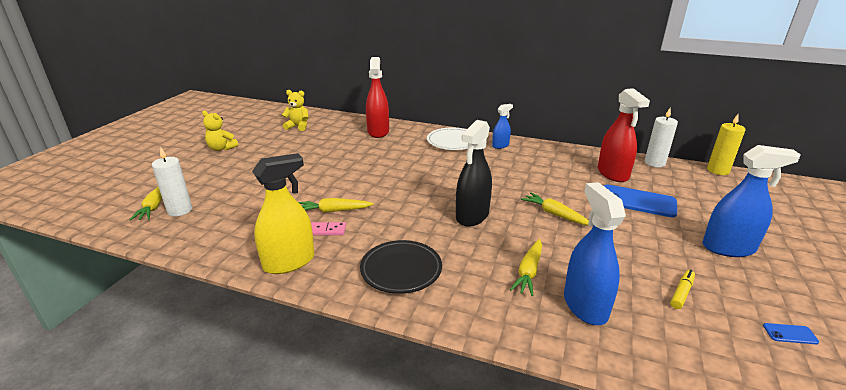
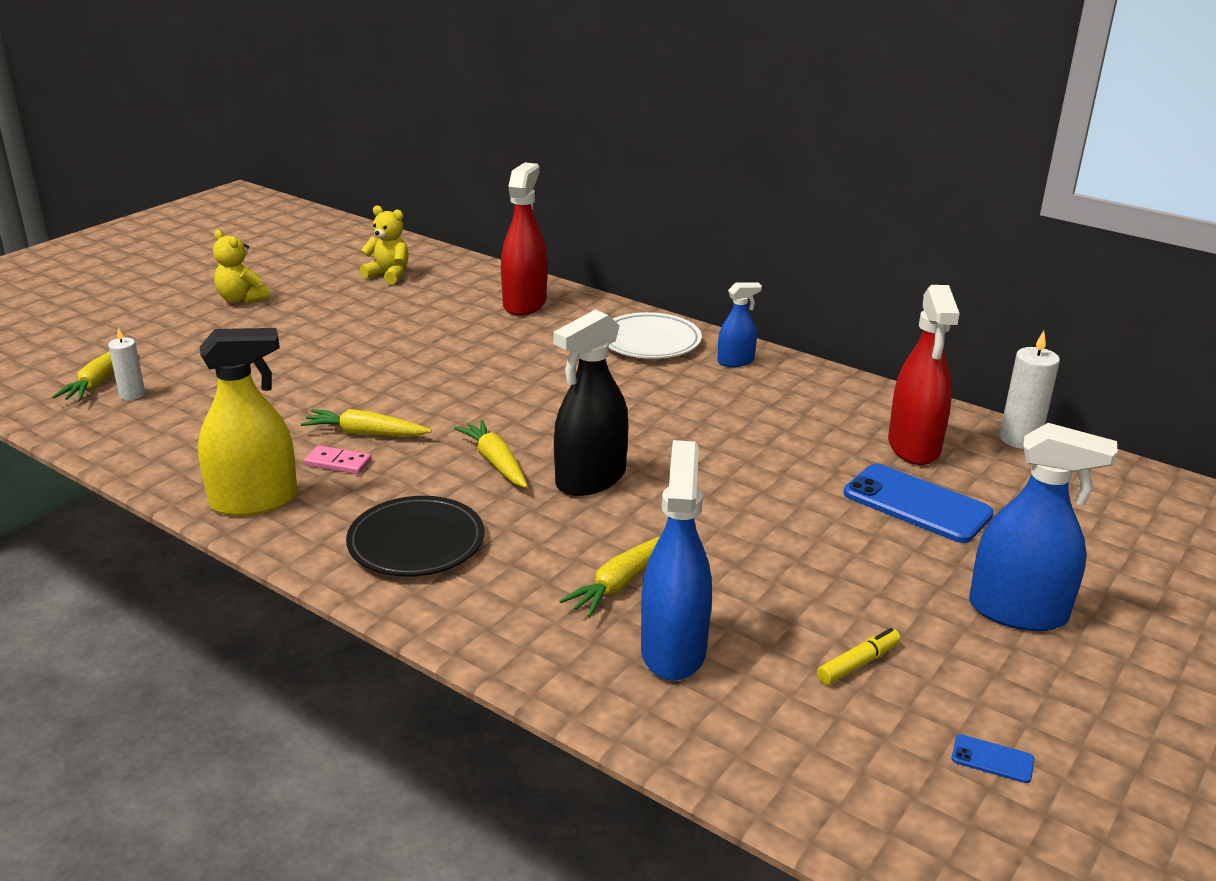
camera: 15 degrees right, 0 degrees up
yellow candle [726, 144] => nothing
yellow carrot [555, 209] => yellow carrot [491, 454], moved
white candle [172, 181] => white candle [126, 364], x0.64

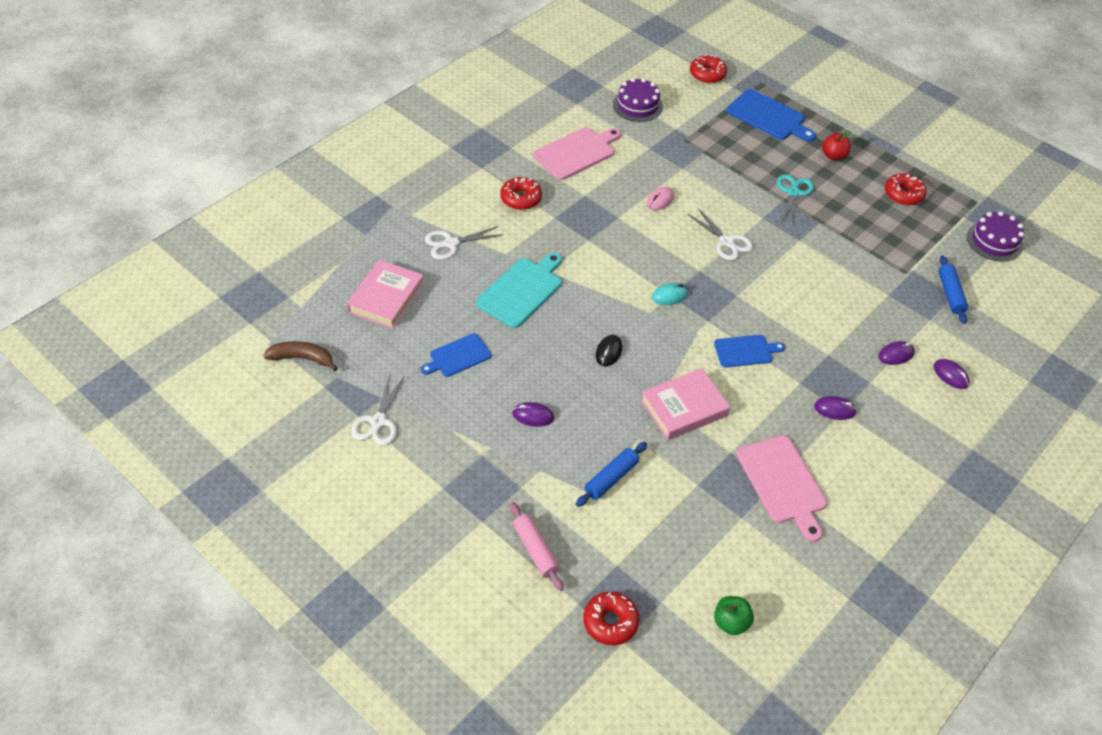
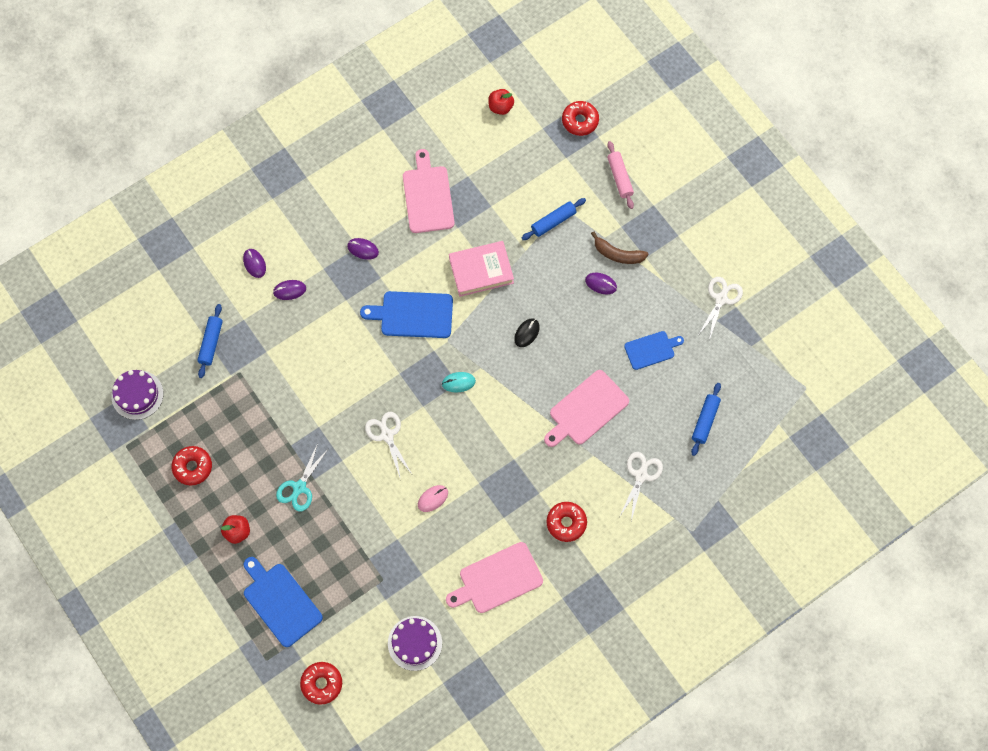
camera: 165 degrees left, 20 degrees up
brown banana [300, 356] => brown banana [619, 247], moved
pink book [385, 294] => blue rolling pin [706, 419]
turquoise cutting board [519, 290] => pink cutting board [586, 408]
green apple [734, 615] => red apple [501, 102]
white scissors [464, 243] => white scissors [641, 486], 60 degrees counterclockwise
blue cutting board [749, 351] => blue cutting board [406, 314], x1.57

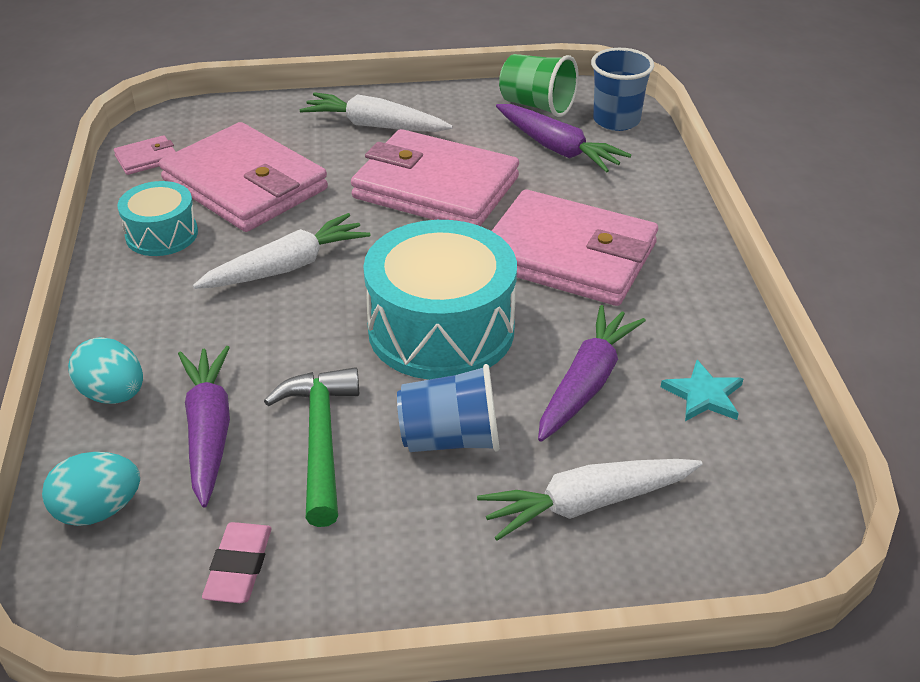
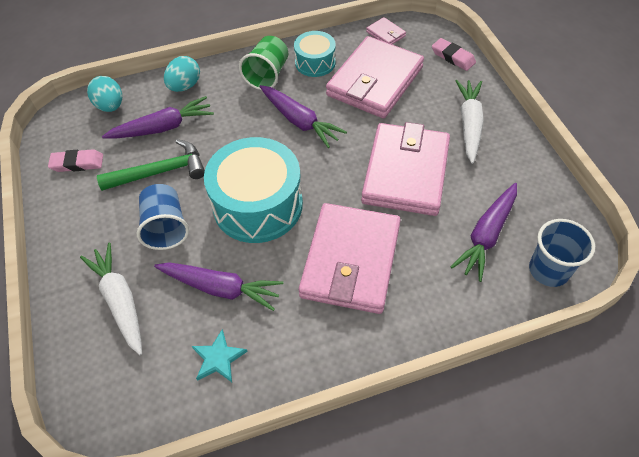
camera: 80 degrees right, 15 degrees up
nothing => pink eraser [454, 54]
green cup [539, 85] => green cup [263, 63], moved
white carrot [281, 251] => purple carrot [303, 116]

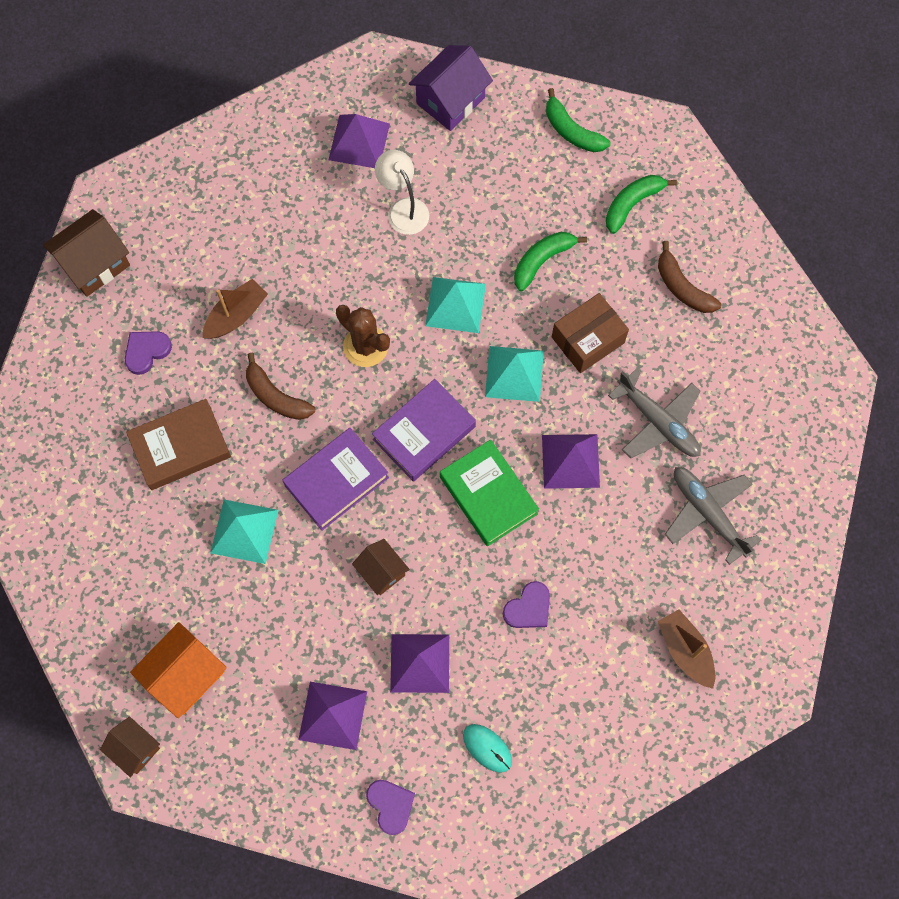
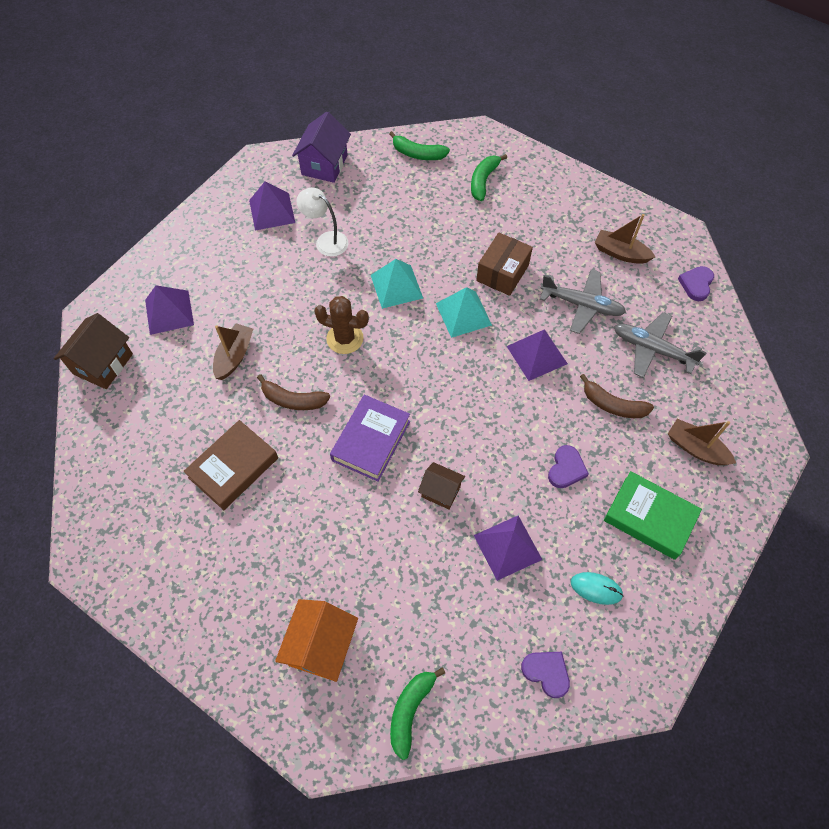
camera: 25 degrees left, 10 degrees down
brown house [130, 747] => nothing
turquoise pyramid [244, 531] => nothing
purple book [424, 430] => nothing
nothing => brown boat [625, 239]
purple heart [148, 353] => purple heart [696, 283], moved
purple pyramid [332, 716] => purple pyramid [169, 310], moved
green book [489, 493] => green book [653, 515], moved
green banana [550, 261] => green banana [417, 713], moved
brown banana [689, 277] => brown banana [617, 396], moved

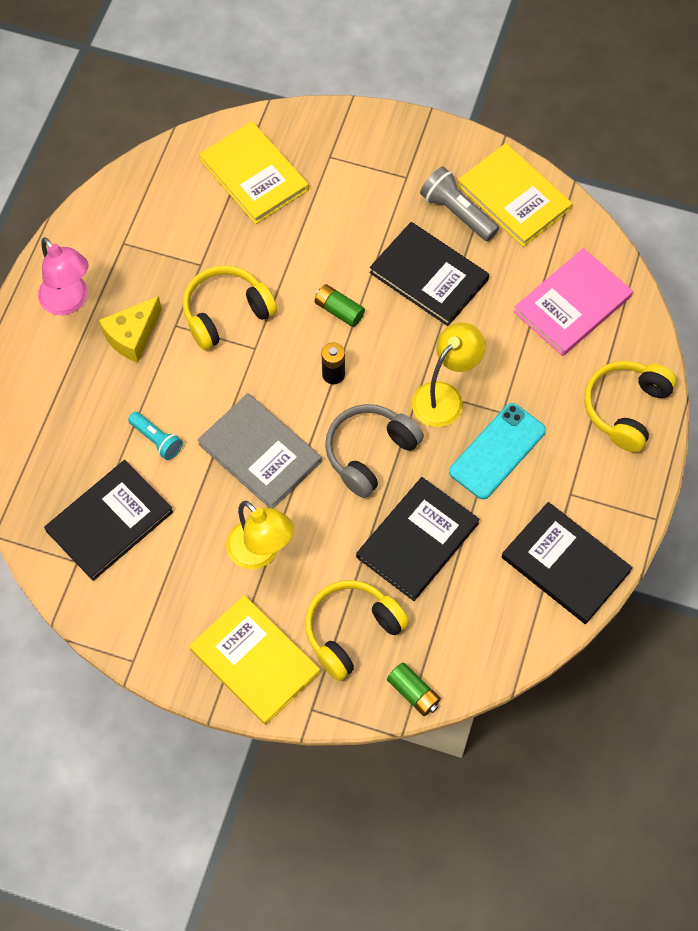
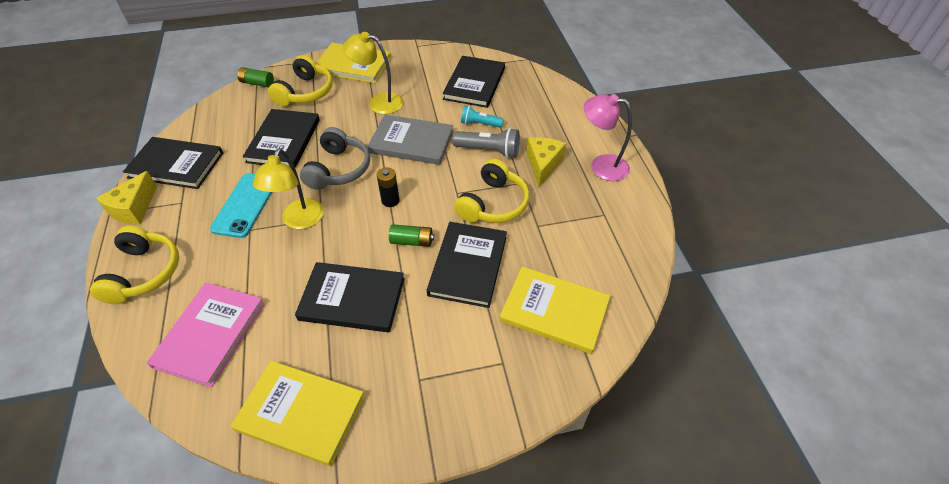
camera: 150 degrees right, 15 degrees down
nothing => yellow cheese [126, 198]
nothing => black book [467, 265]
grey flashlight [459, 204] => grey flashlight [486, 143], moved

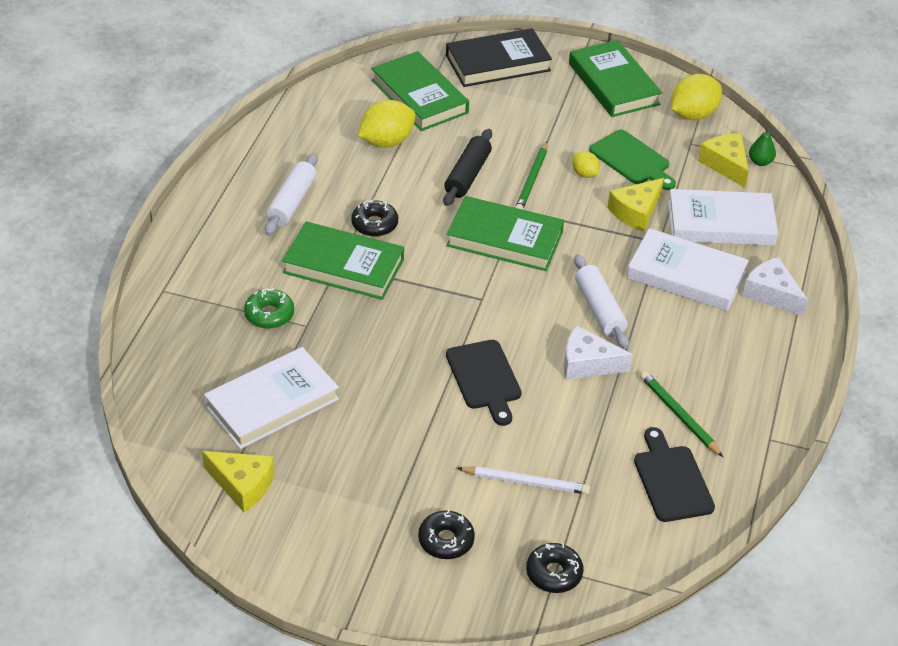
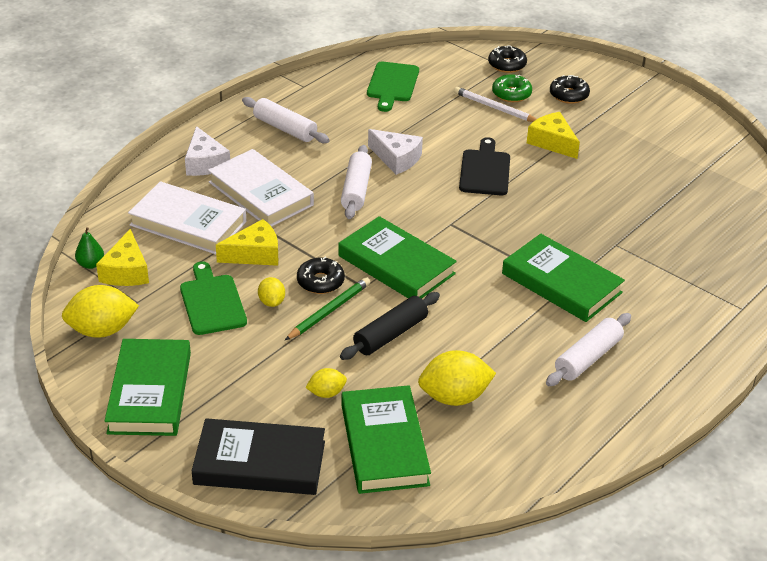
camera: 155 degrees left, 5 degrees down
white book [271, 398] => nothing
green pencil [681, 414] => nothing
nothing => white rolling pin [286, 120]
nothing => yellow lemon [326, 383]
yellow cheese [238, 481] => yellow cheese [553, 135], moved
green donut [269, 308] => green donut [512, 88], moved
black donut [374, 218] => black donut [321, 275], moved
black cutting board [674, 474] => green cutting board [393, 87]

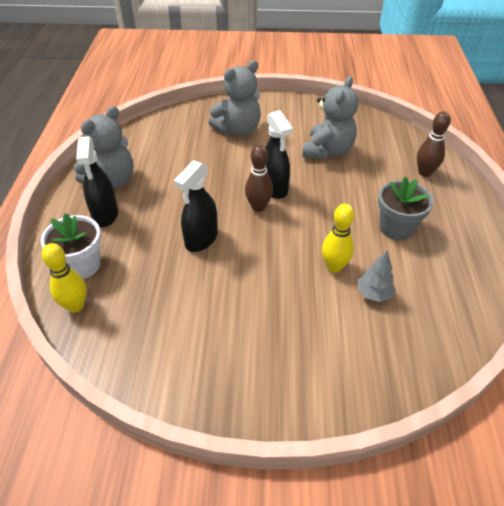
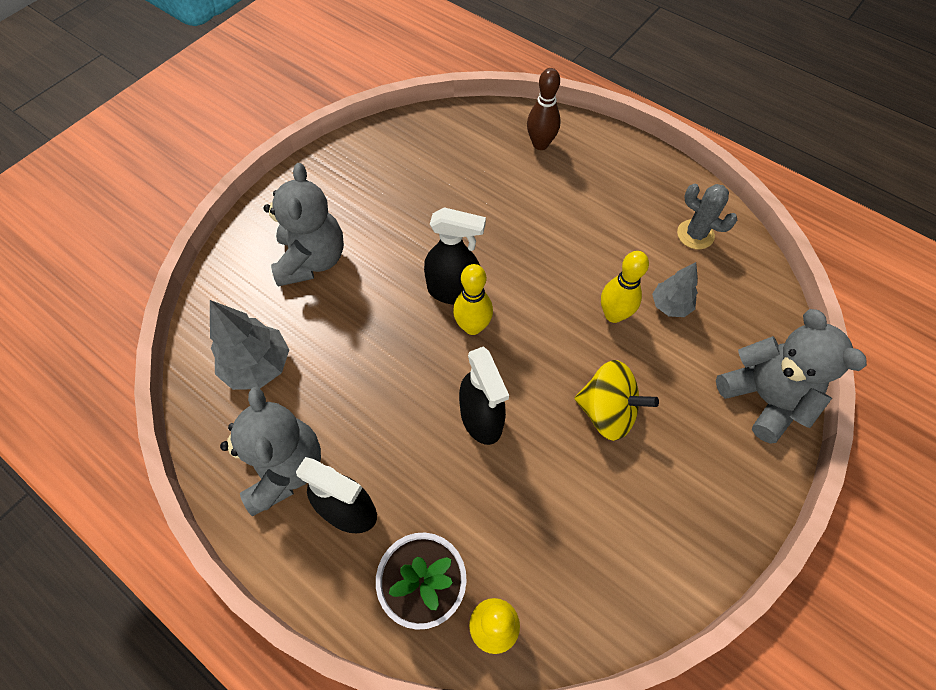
camera: 55 degrees left, 15 degrees up
grey flower pot [405, 208] => nothing
nothing => grey tree [249, 345]
nothing => yellow spinning top [617, 400]
nothing => grey cactus [707, 216]
grey teddy bear [330, 117] => grey teddy bear [791, 376], moved
brown bowling pin [259, 178] => yellow bowling pin [473, 299]

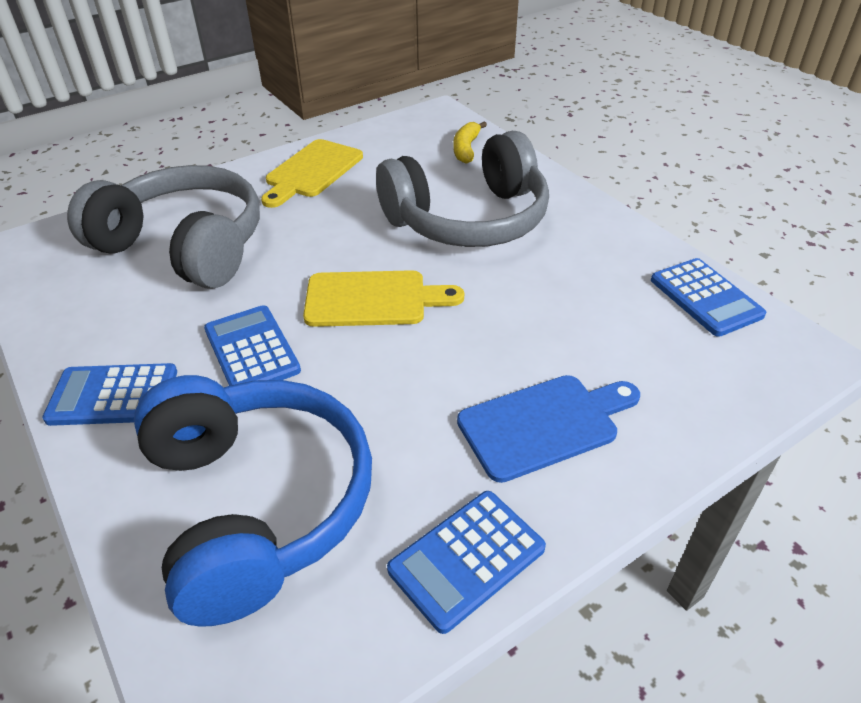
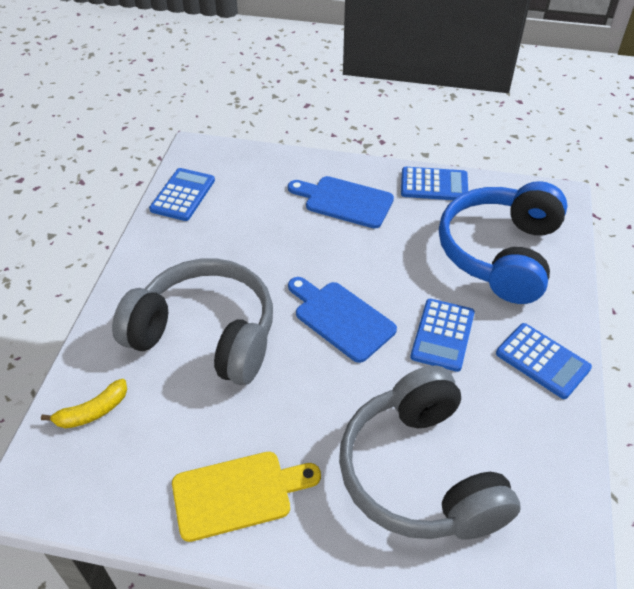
camera: 135 degrees left, 5 degrees up
yellow cutting board [383, 298] => blue cutting board [342, 320]

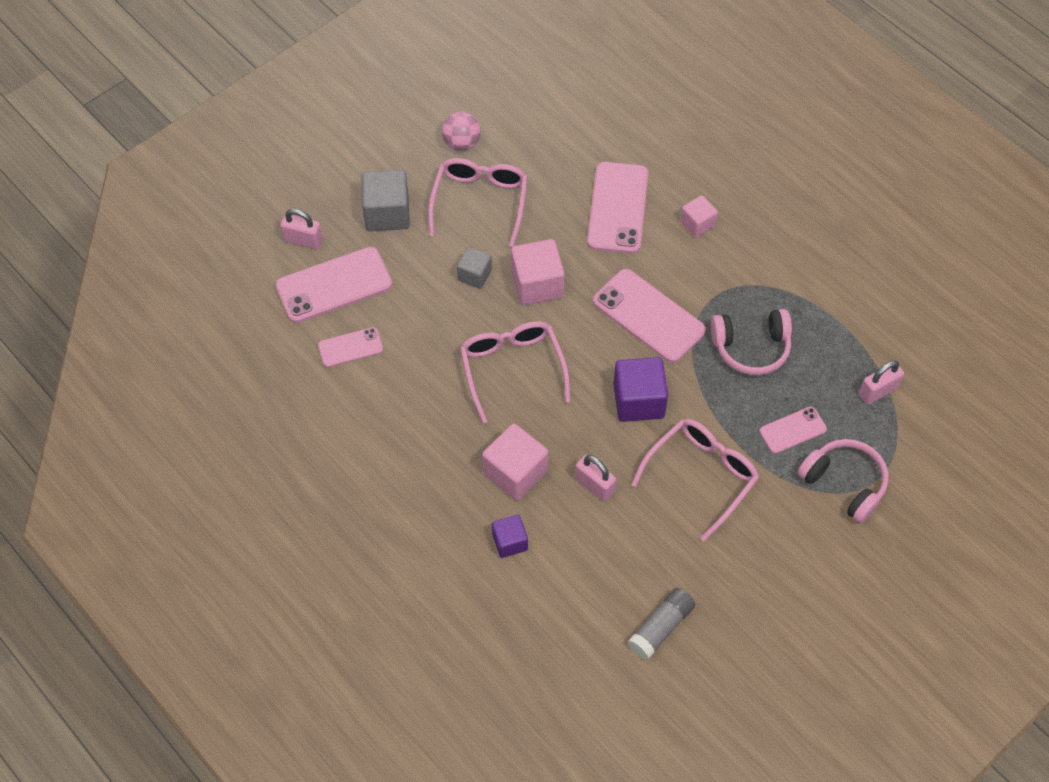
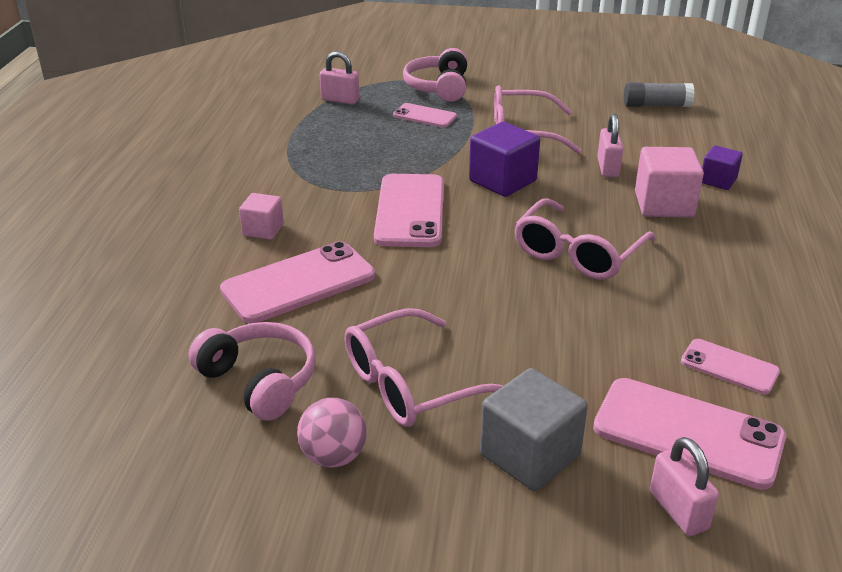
camera: 130 degrees left, 25 degrees down
grey cube [474, 268] => nothing
pink cube [538, 272] => nothing
pink headphones [751, 342] => pink headphones [252, 371], moved

